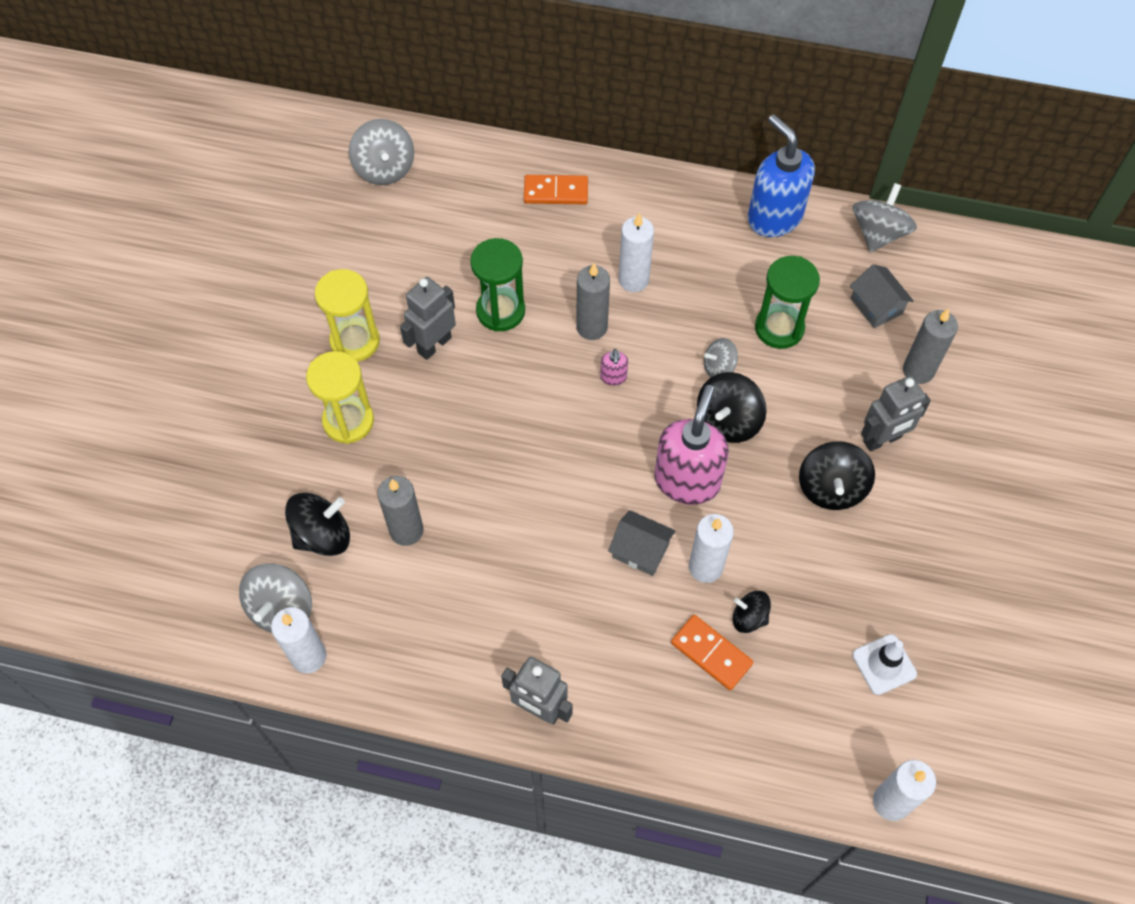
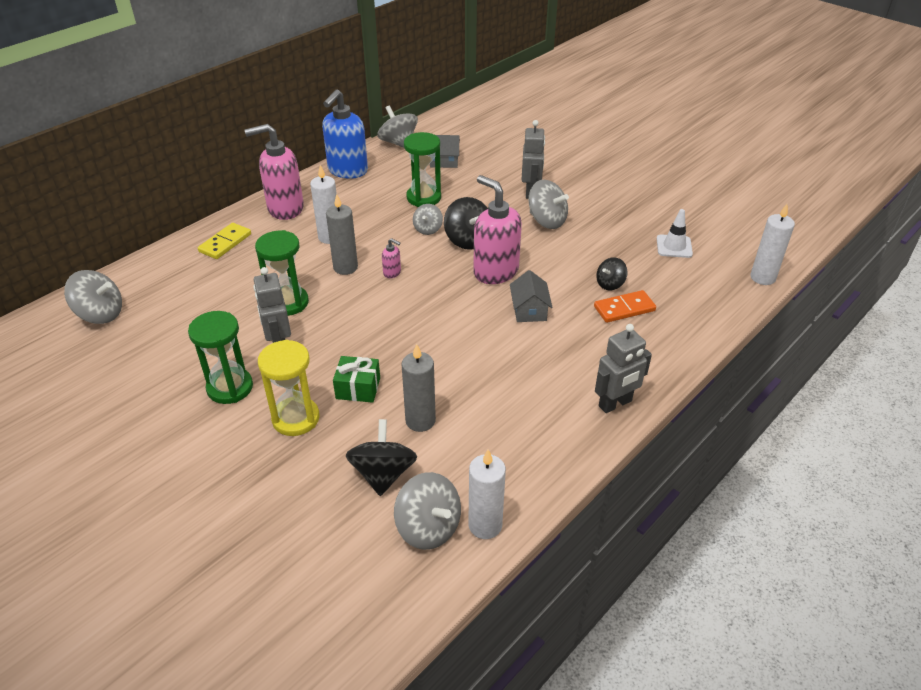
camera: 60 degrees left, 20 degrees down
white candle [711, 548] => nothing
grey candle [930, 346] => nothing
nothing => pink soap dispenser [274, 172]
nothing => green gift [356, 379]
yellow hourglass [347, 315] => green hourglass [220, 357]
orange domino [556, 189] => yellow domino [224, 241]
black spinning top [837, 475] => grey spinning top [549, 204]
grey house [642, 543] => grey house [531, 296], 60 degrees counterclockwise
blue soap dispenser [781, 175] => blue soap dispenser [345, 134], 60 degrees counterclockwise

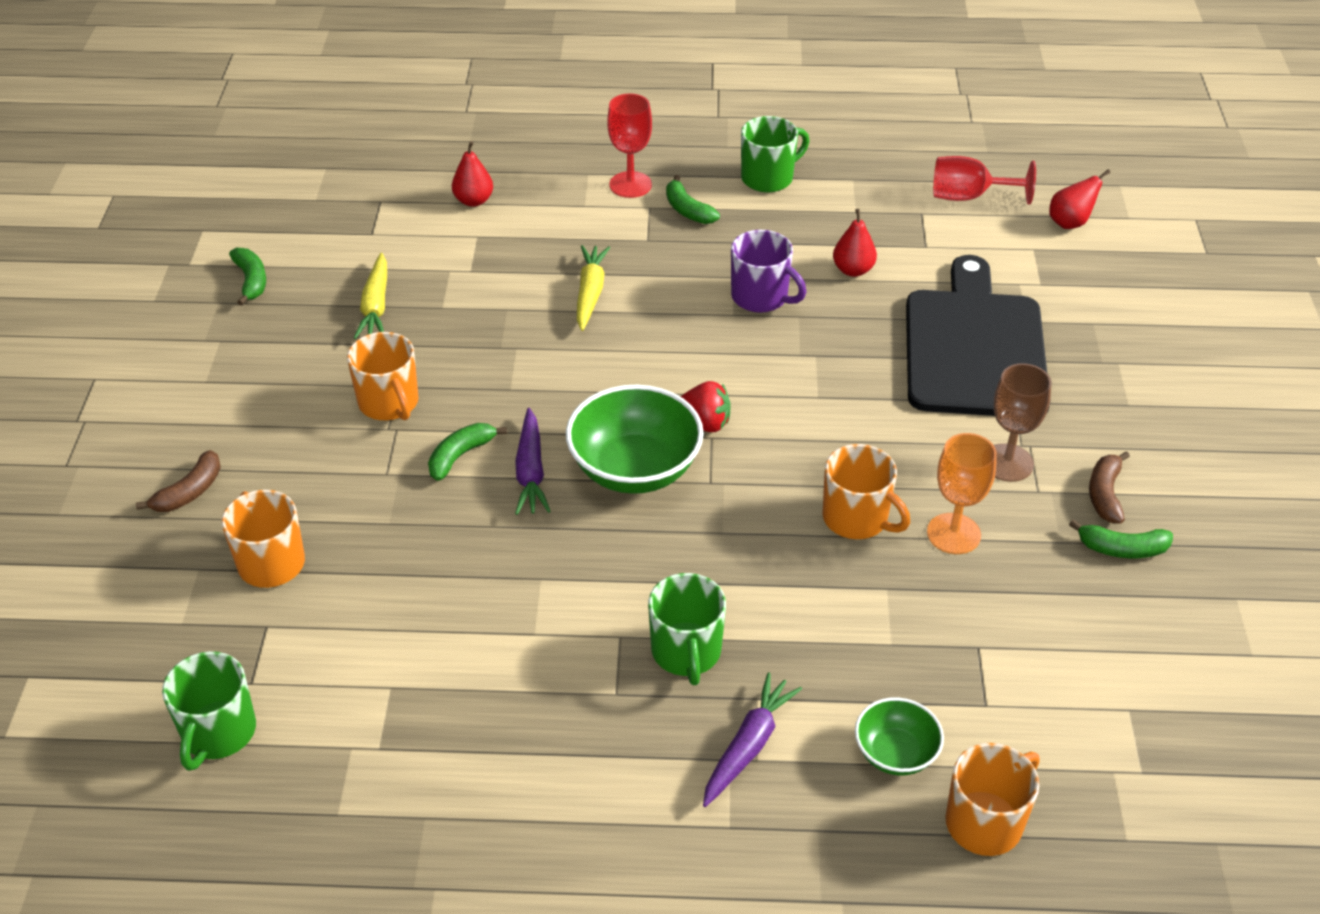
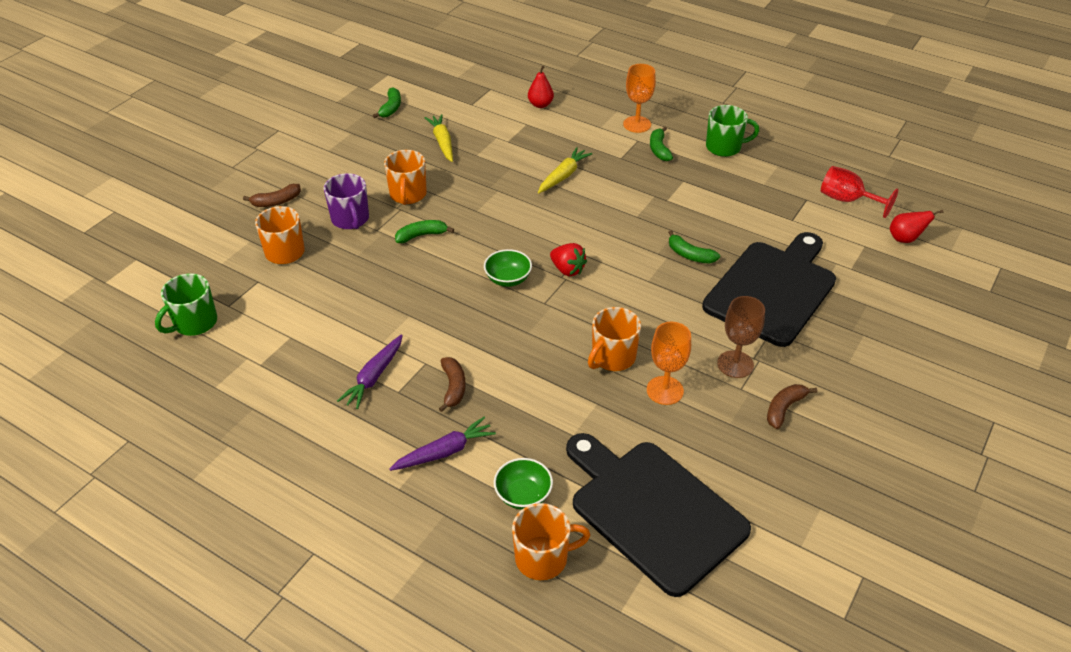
camera: 30 degrees right, 0 degrees up
red pear [855, 243] => nothing
nothing => black cutting board [658, 515]
purple carrot [533, 461] => purple carrot [370, 372], moved
purple mug [768, 271] => purple mug [346, 201], moved
green banana [1121, 538] => green banana [694, 247], moved
green mug [687, 629] => brown banana [452, 384]
red goblet [629, 146] => orange goblet [639, 98]
yellow carrot [370, 296] => yellow carrot [439, 138], 135 degrees clockwise
orange mug [866, 491] => orange mug [614, 339], 60 degrees clockwise
green bowl [635, 439] => green bowl [508, 268], x0.55

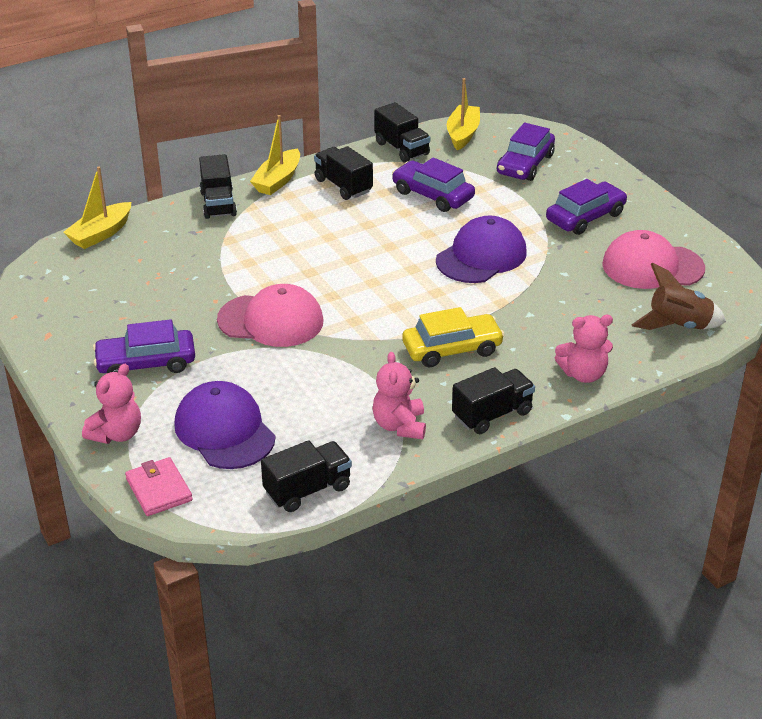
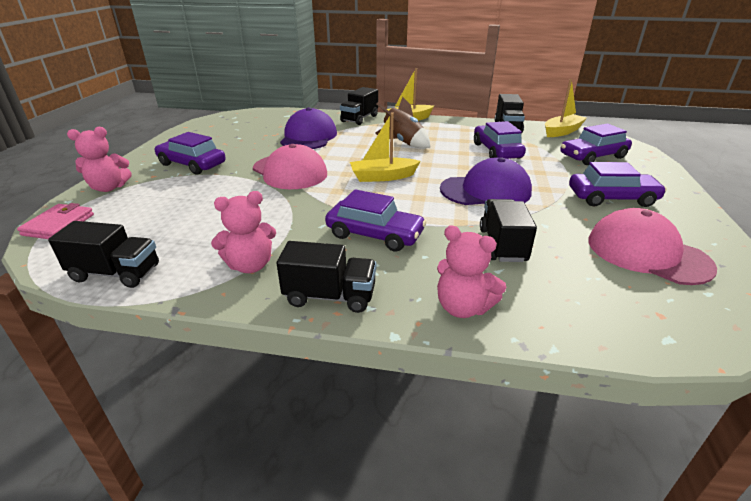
camera: 40 degrees right, 5 degrees down
yellow boat [97, 208] => yellow boat [385, 147], moved
purple cap [225, 425] => purple cap [308, 128], moved
black truck [343, 173] => black truck [508, 230], moved
brown rocket [679, 296] => brown rocket [402, 123], moved
yellow car [453, 337] => purple car [375, 220]
pink teddy bear [399, 395] => pink teddy bear [243, 232], 150 degrees counterclockwise

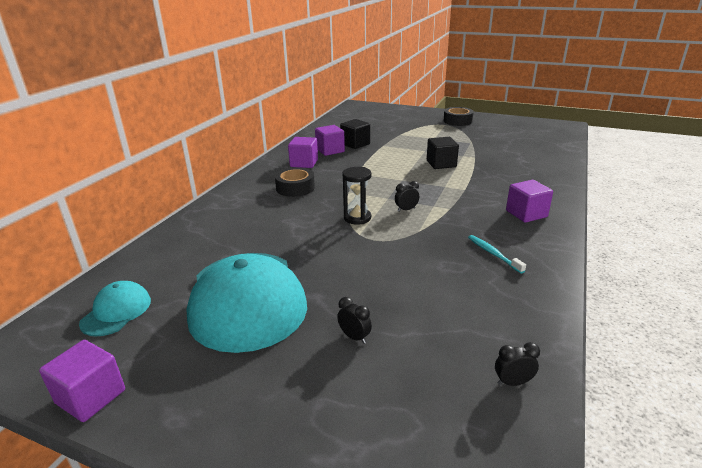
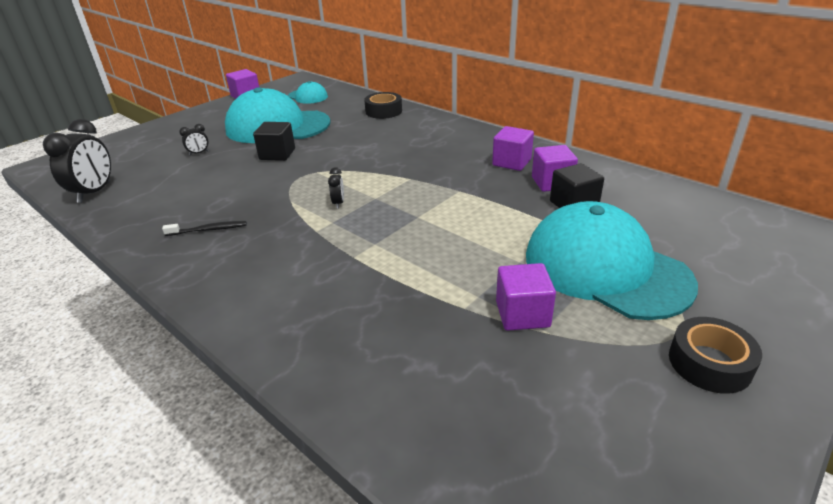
camera: 110 degrees right, 5 degrees up
black hourglass [356, 196] => nothing
nothing => turquoise cap [612, 260]
black tape [295, 182] => black tape [383, 105], moved
black cube [443, 153] => black cube [274, 141], moved
purple cube [529, 201] => purple cube [526, 297], moved
turquoise toothbrush [497, 254] => black toothbrush [204, 228]
black clock [517, 364] => black clock [77, 161], x2.13

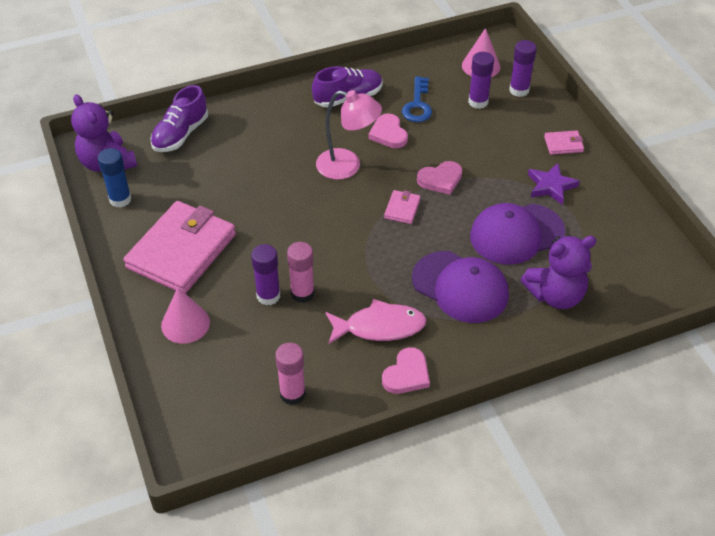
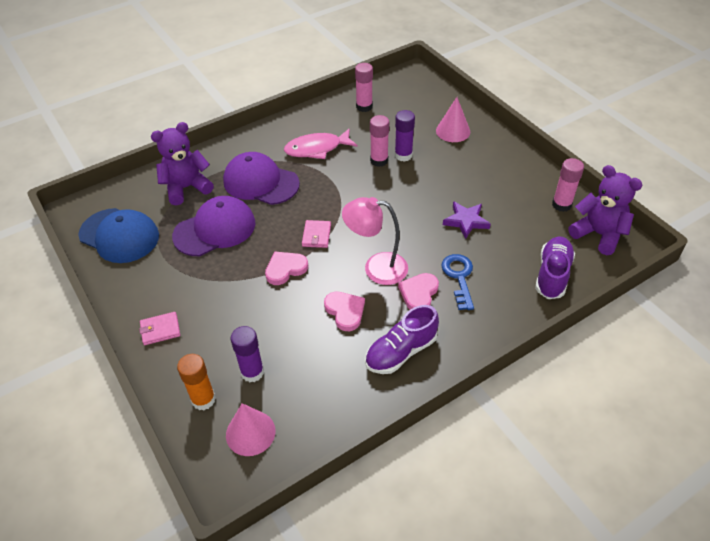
camera: 170 degrees right, 0 degrees up
pink wallet [179, 247] => nothing
nothing => blue cap [118, 235]
pink heart [406, 370] => pink heart [418, 291], moved
blue key [417, 99] => blue key [457, 282], moved
purple star [554, 184] => purple star [467, 220], moved
blue glue stick [115, 178] => pink glue stick [568, 185]
purple glue stick [523, 68] => orange glue stick [196, 382]

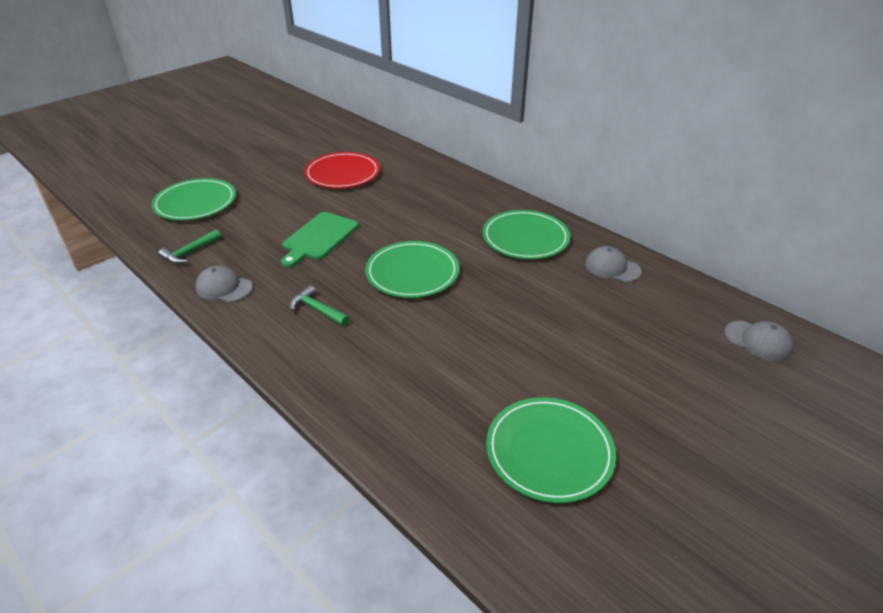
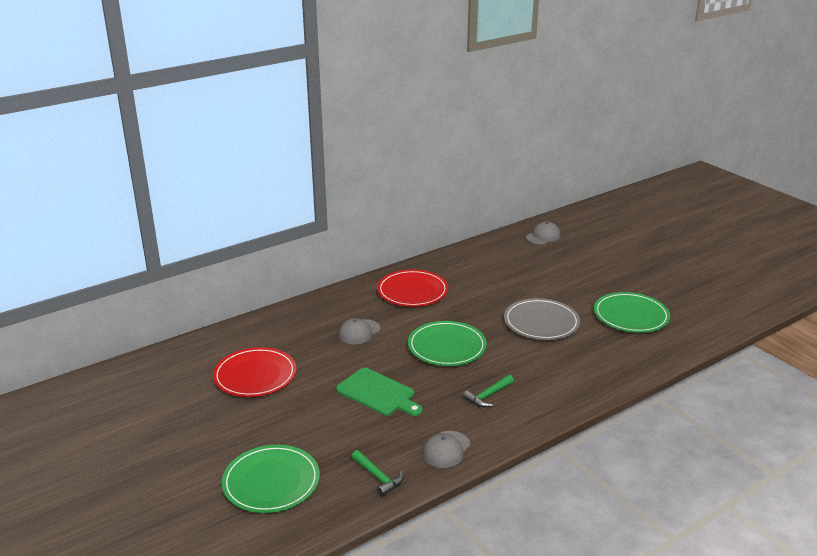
camera: 80 degrees left, 10 degrees down
nothing => grey plate [542, 319]
grey cap [613, 264] => grey cap [359, 331], moved
green plate [526, 234] => red plate [412, 288]

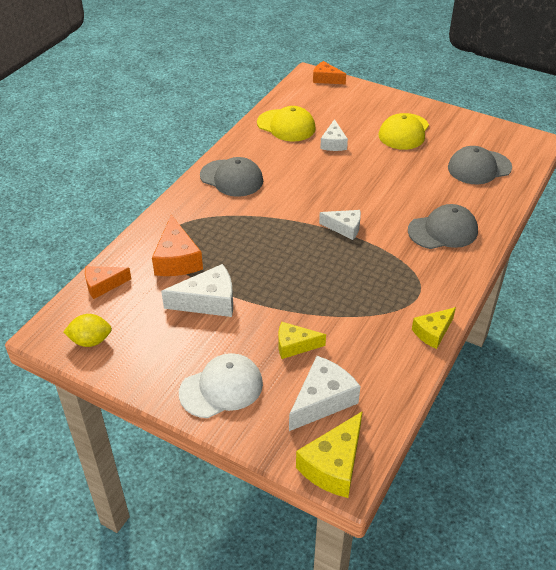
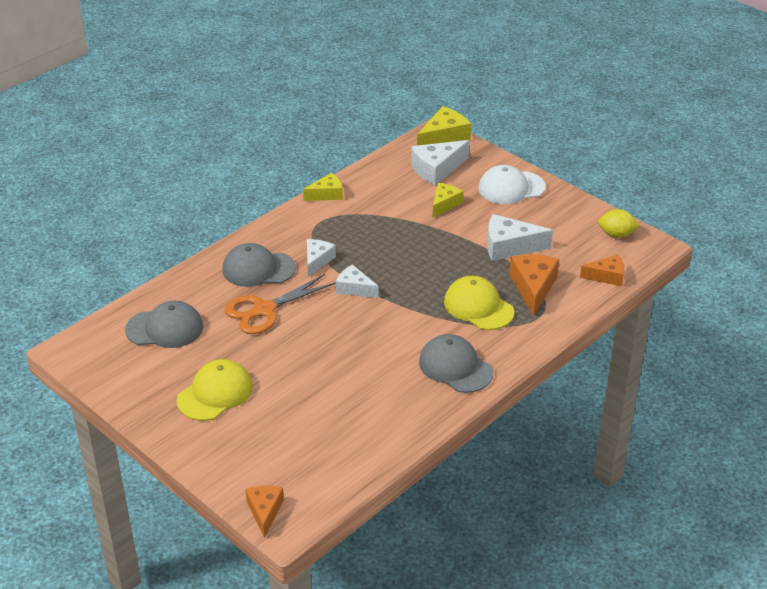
camera: 165 degrees left, 5 degrees down
nothing => orange scissors [280, 304]
yellow cap [286, 124] => yellow cap [479, 303], moved
white cheese [334, 135] => white cheese [321, 258], moved
yellow cheese [302, 340] => yellow cheese [448, 200], 75 degrees counterclockwise
orange cheese [329, 72] => orange cheese [264, 512], 135 degrees counterclockwise

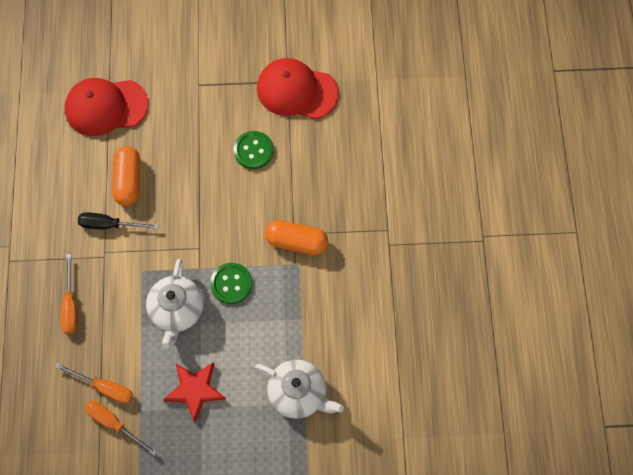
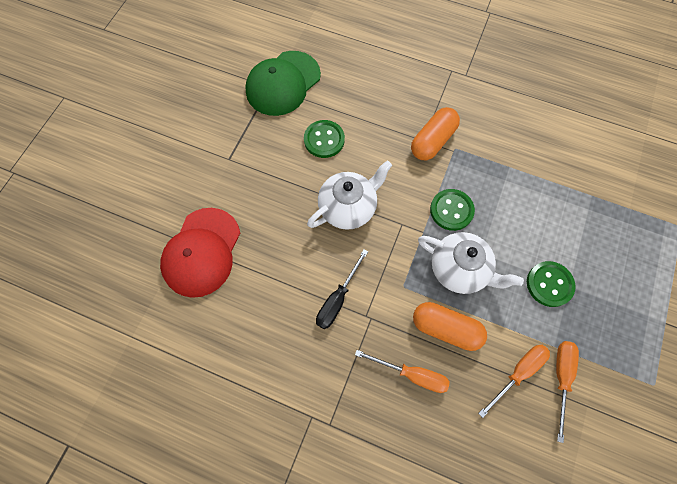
camera: 65 degrees left, 0 degrees up
orange capsule [126, 176] => orange capsule [450, 326], moved
white teapot [299, 389] => white teapot [349, 195], moved
red star [194, 392] => green button [551, 284]
red cap [298, 88] => green cap [283, 83]
orange screwdriver [121, 428] => orange screwdriver [567, 392], 135 degrees clockwise

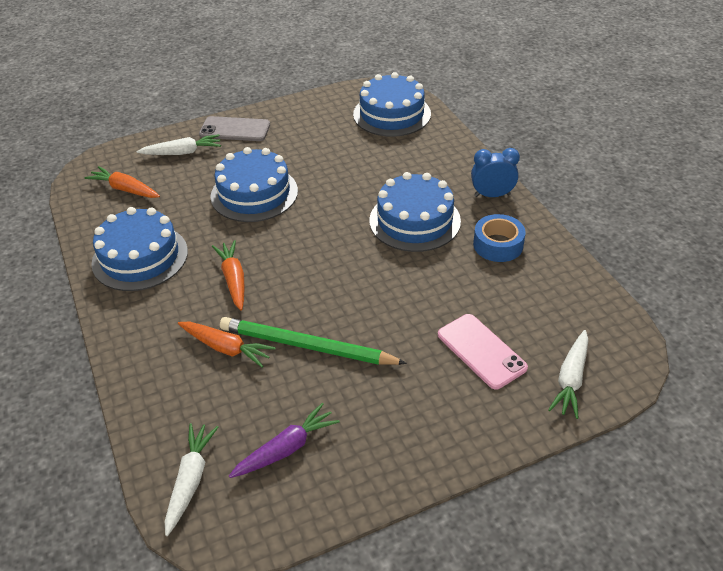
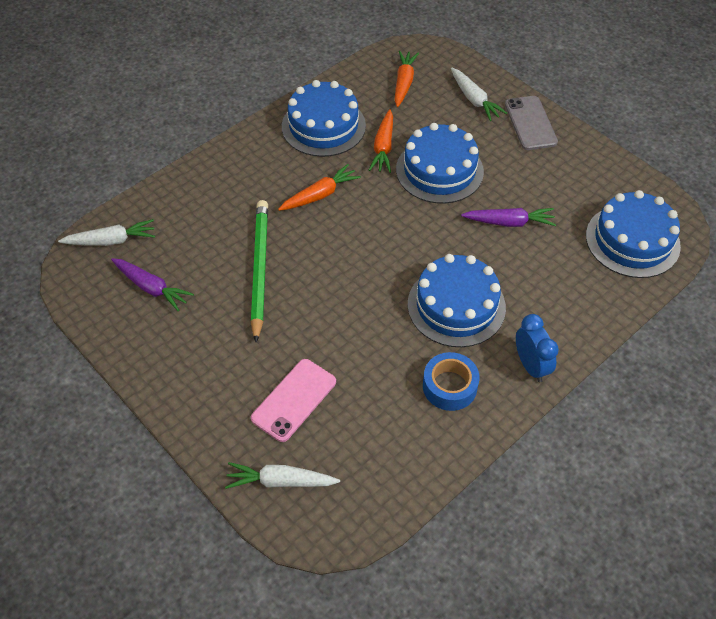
camera: 70 degrees right, 10 degrees up
nothing => purple carrot [508, 217]
orange carrot [227, 344] => orange carrot [381, 141], moved

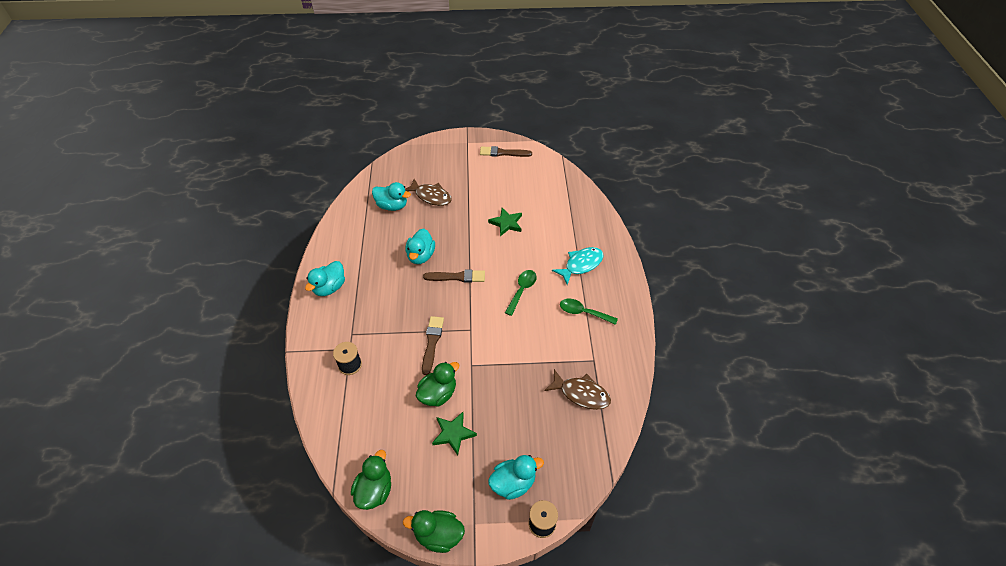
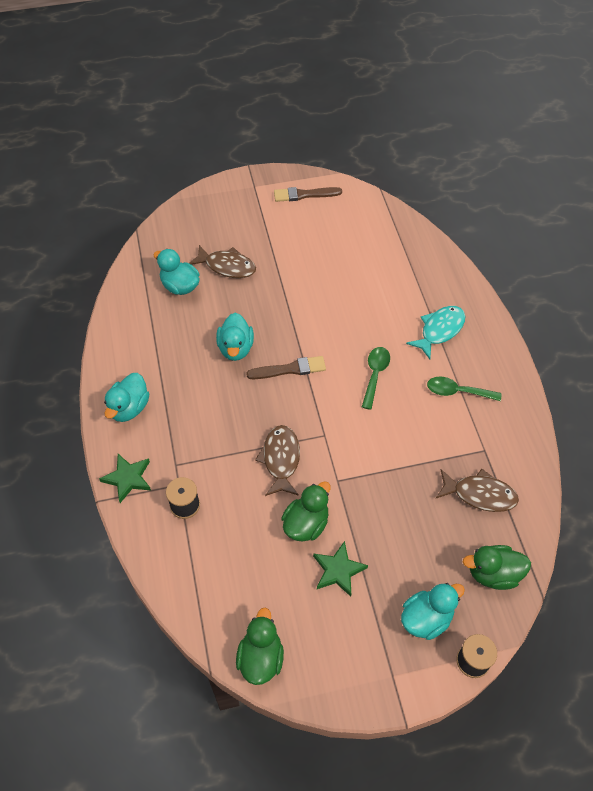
camera: 10 degrees left, 5 degrees up
green duck [434, 531] => green duck [497, 567], moved
green star [505, 222] => green star [125, 478], moved
brown brush [433, 345] => brown fish [277, 460]
turquoise duck [391, 196] => turquoise duck [176, 272], 150 degrees counterclockwise

